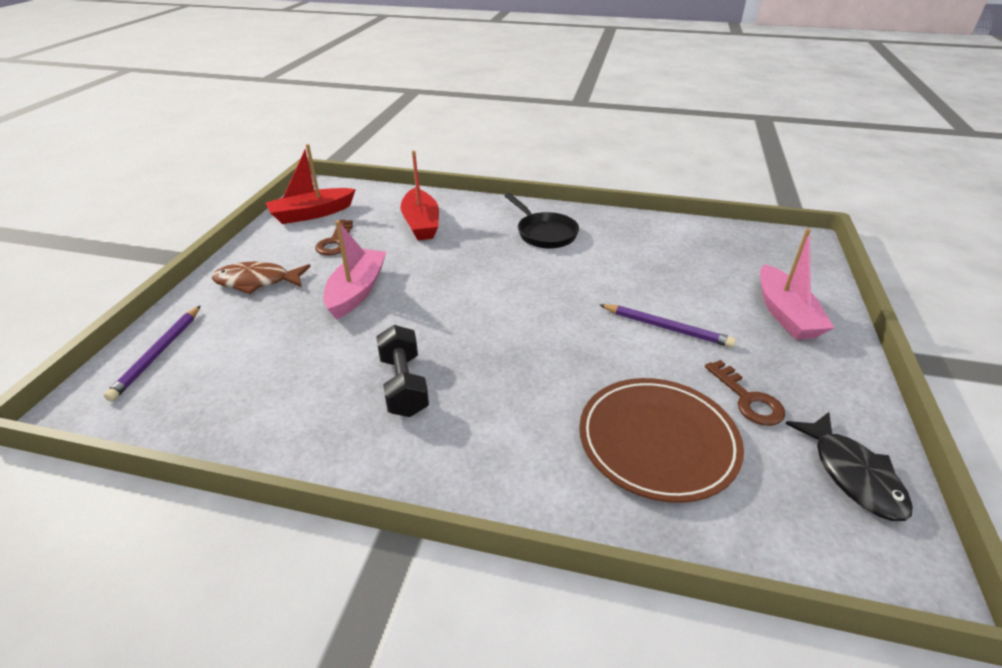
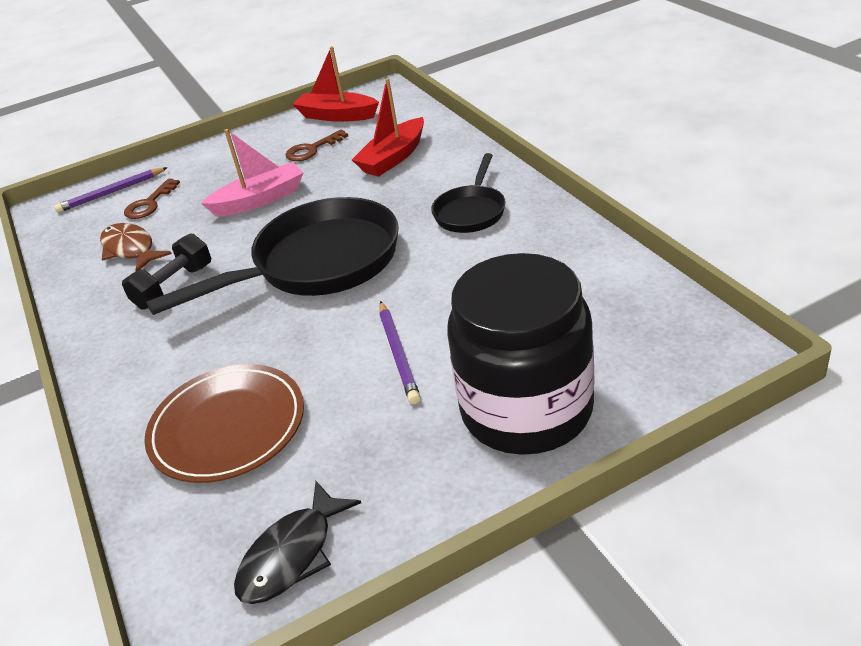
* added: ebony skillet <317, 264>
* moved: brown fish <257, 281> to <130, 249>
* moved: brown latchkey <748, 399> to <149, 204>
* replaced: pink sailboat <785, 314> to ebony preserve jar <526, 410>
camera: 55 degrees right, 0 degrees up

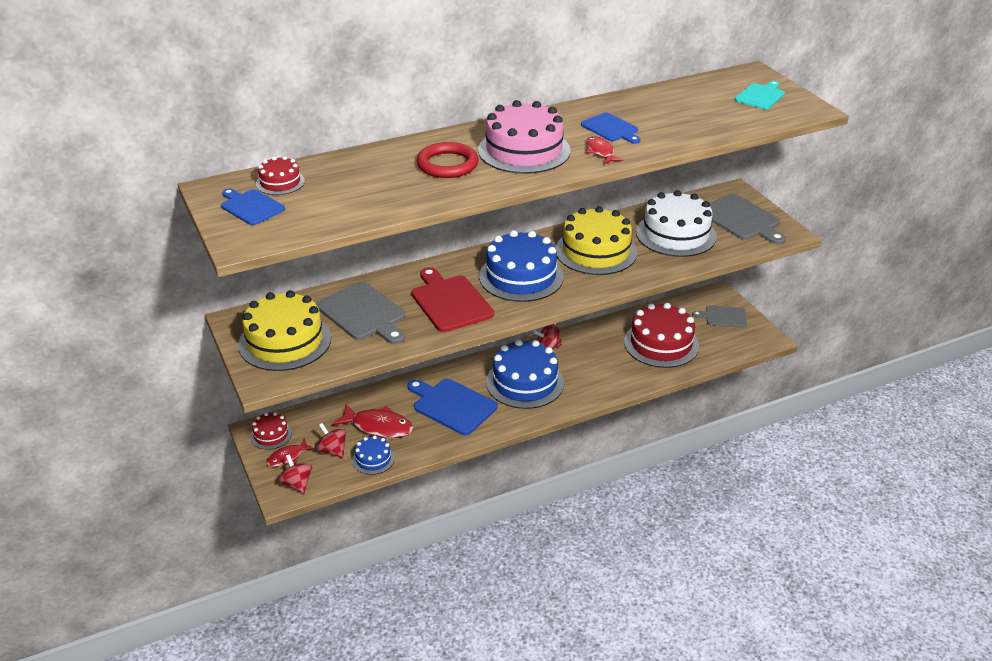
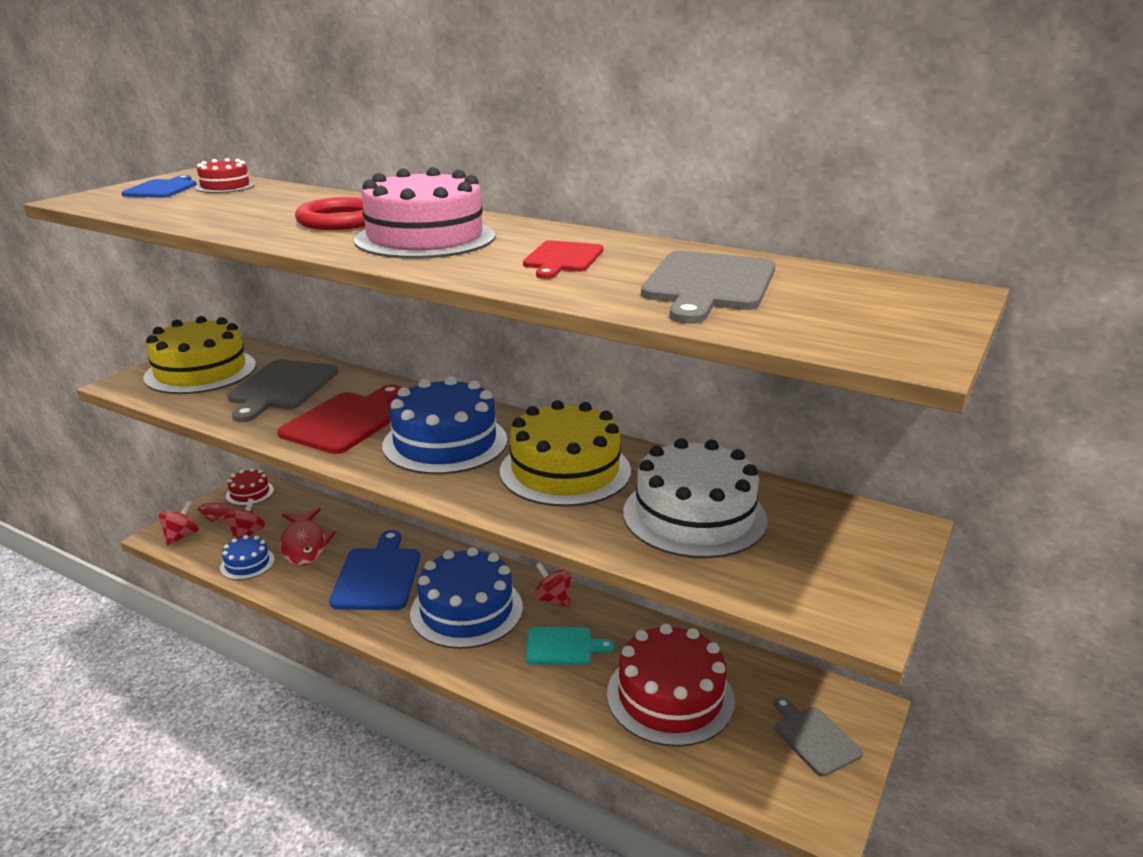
* removed: red fish <600, 152>
* moved: ash-grey bread board <741, 219> to <708, 284>
* moved: turquoise bread board <761, 96> to <562, 646>
* recoloured: royal blue bread board <611, 128> to red bread board <562, 259>
camera: 55 degrees right, 10 degrees down

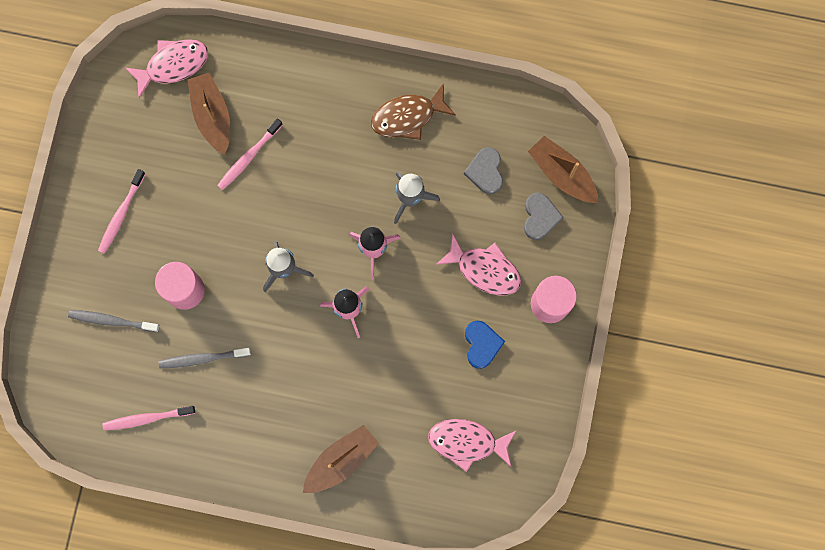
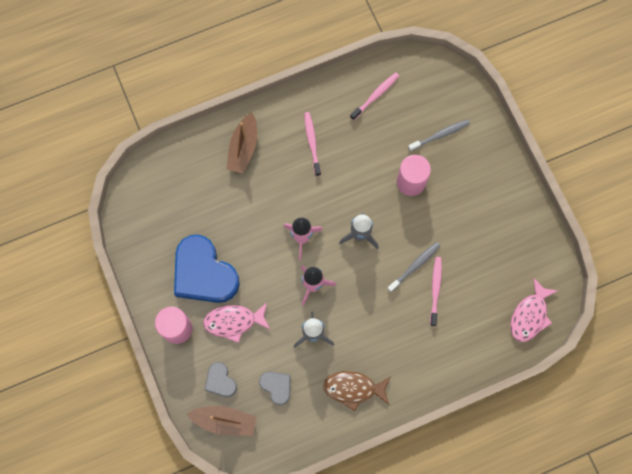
* removed: brown sailboat <212, 115>
* removed: pink fish <467, 442>
* moved: pink dental brush <121, 214> to <312, 142>
* moved: ash-grey dental brush <202, 358> to <415, 266>
* turned: brown fish <408, 116> = <353, 388> 120 degrees counterclockwise
* resized: royal blue heart <482, 344> = <204, 273> x2.09
camera: 145 degrees right, 5 degrees down

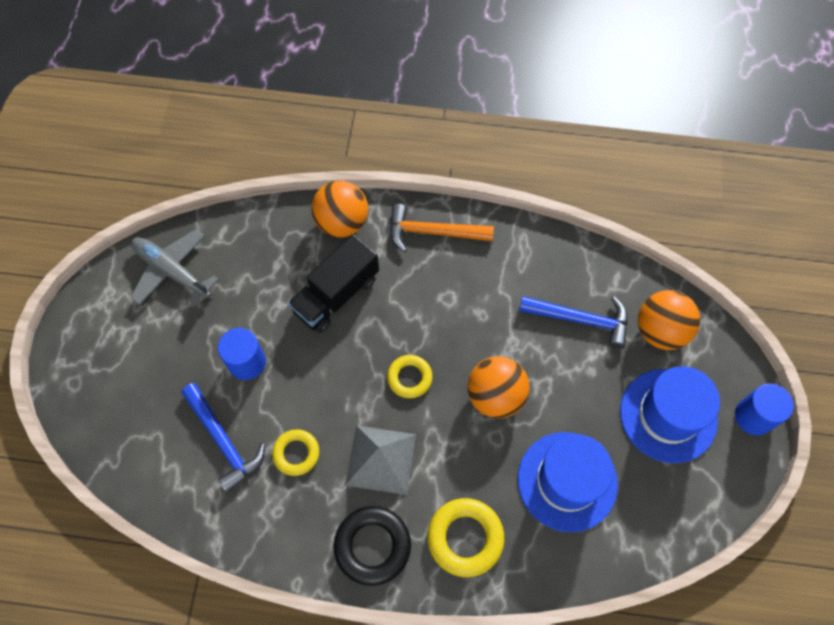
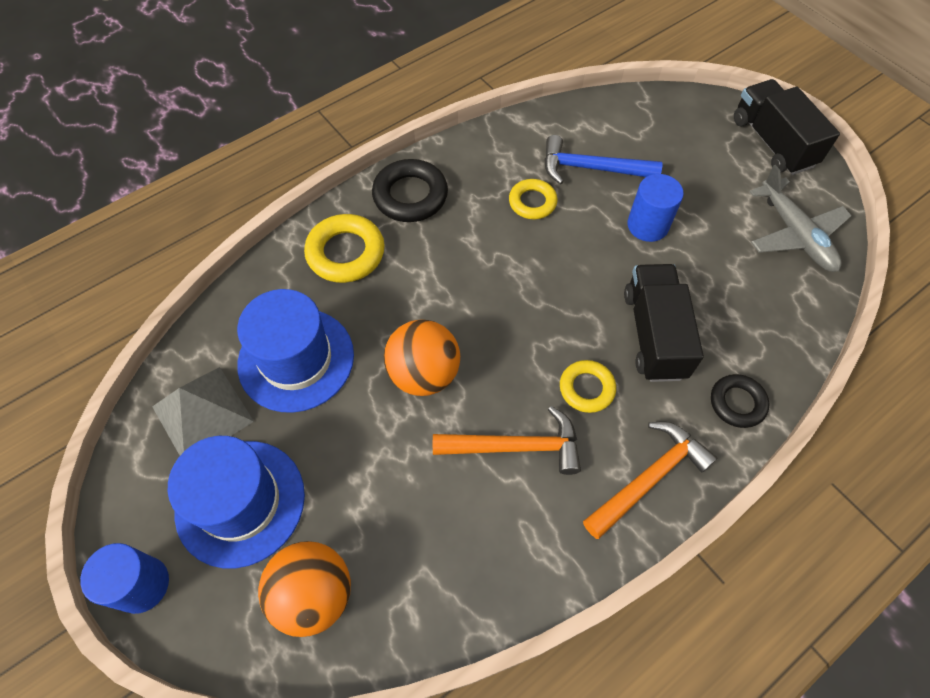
* removed: royal blue hammer <580, 319>
* added: orange-coloured hammer <515, 446>
* added: ebony lorry <772, 142>
* moved: ash-grey solid pyramid <380, 459> to <203, 414>
* moved: golden ring <409, 378> to <586, 388>
* replaced: orange-coloured play ball <342, 222> to ebony ring <737, 403>
* turned: ash-grey toy plane <172, 271> = <795, 234> 75 degrees clockwise
camera: 135 degrees right, 5 degrees down

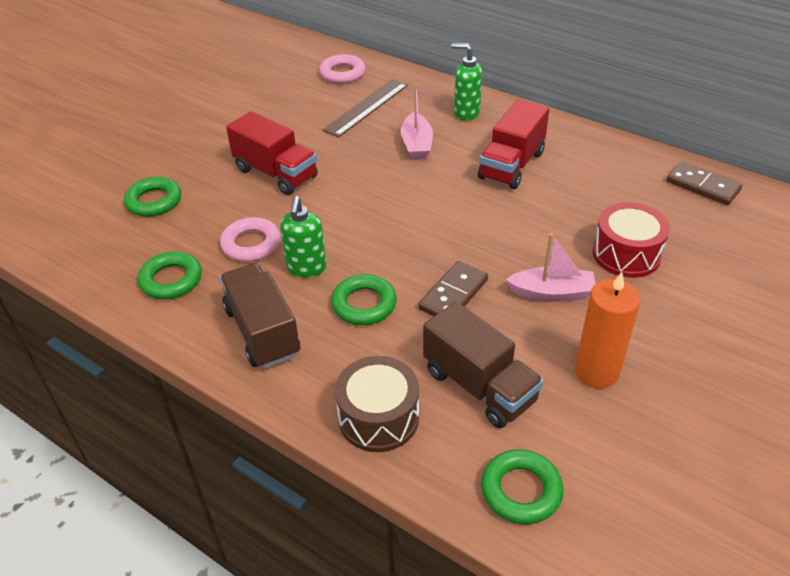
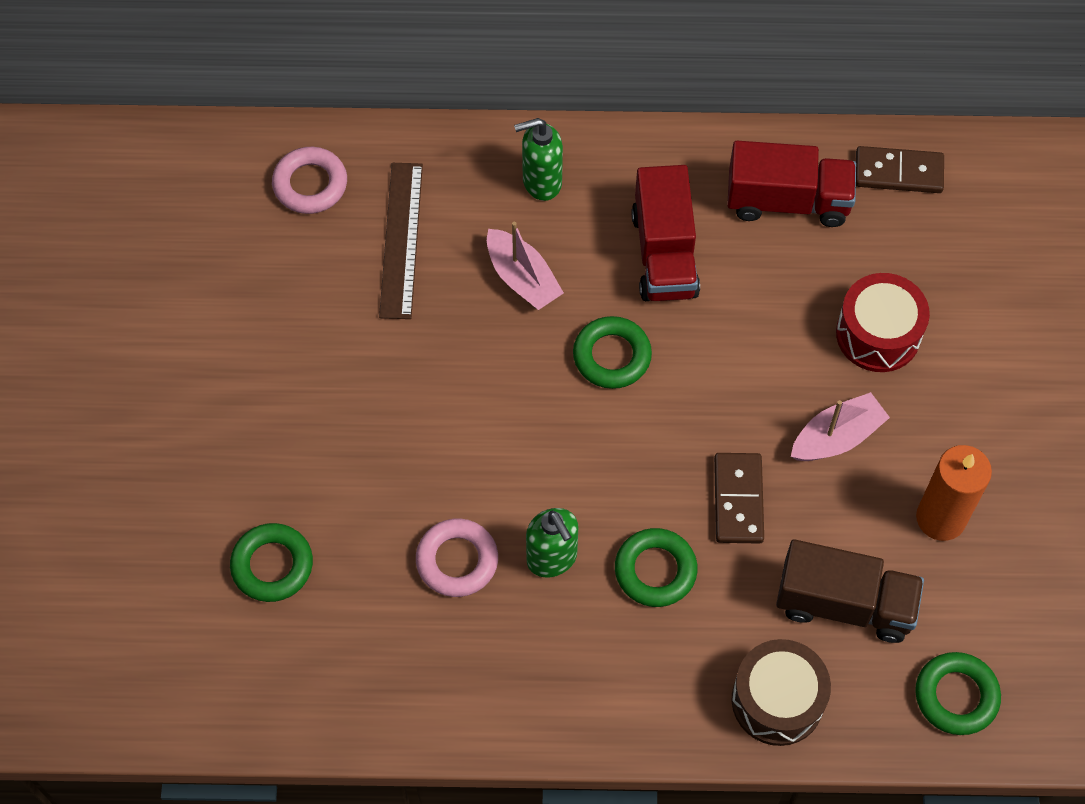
* removed: brown lorry <262, 331>
* moved: leaf-green ring <171, 280> to <612, 356>
* moved: red lorry <276, 173> to <787, 201>
camera: 35 degrees left, 20 degrees up

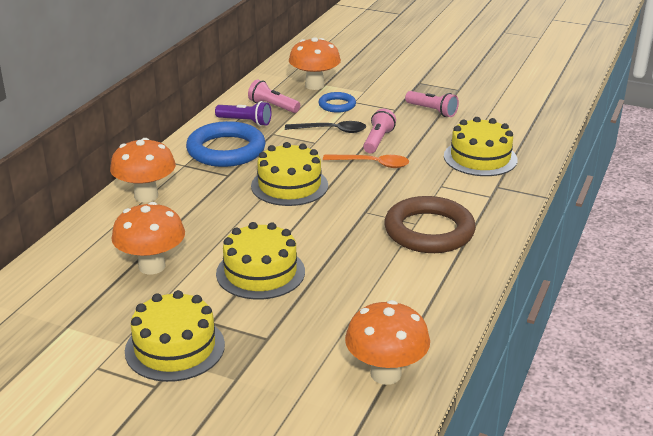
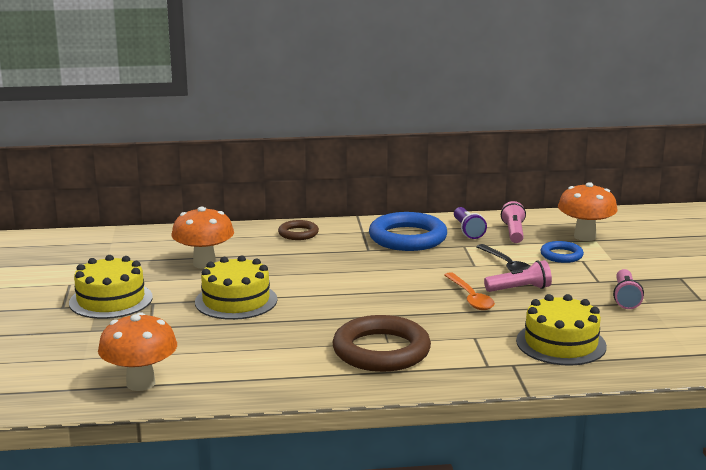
* removed: golden cake <289, 185>
* replaced: orange-coloured fungus <146, 196> to brown ring <298, 233>
camera: 60 degrees right, 10 degrees down

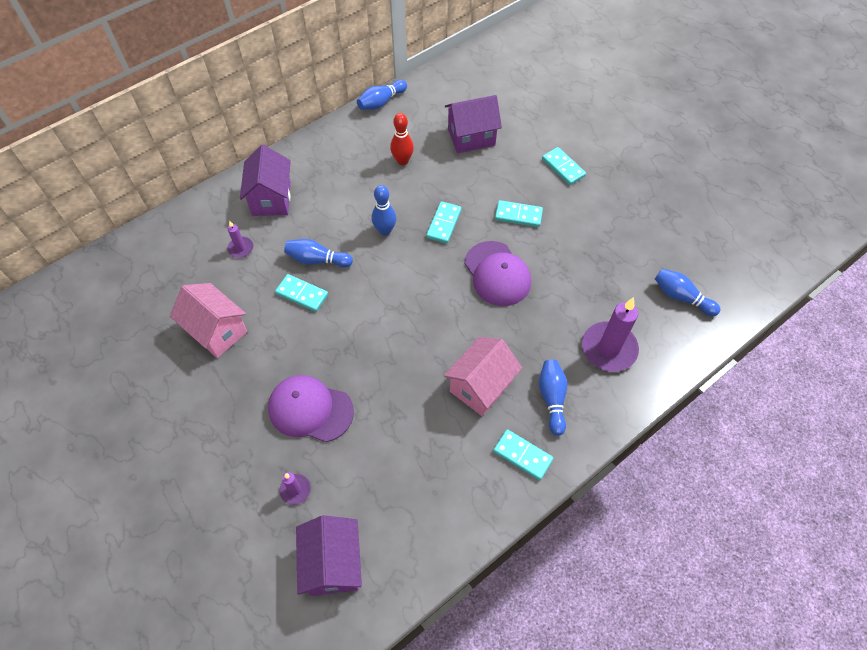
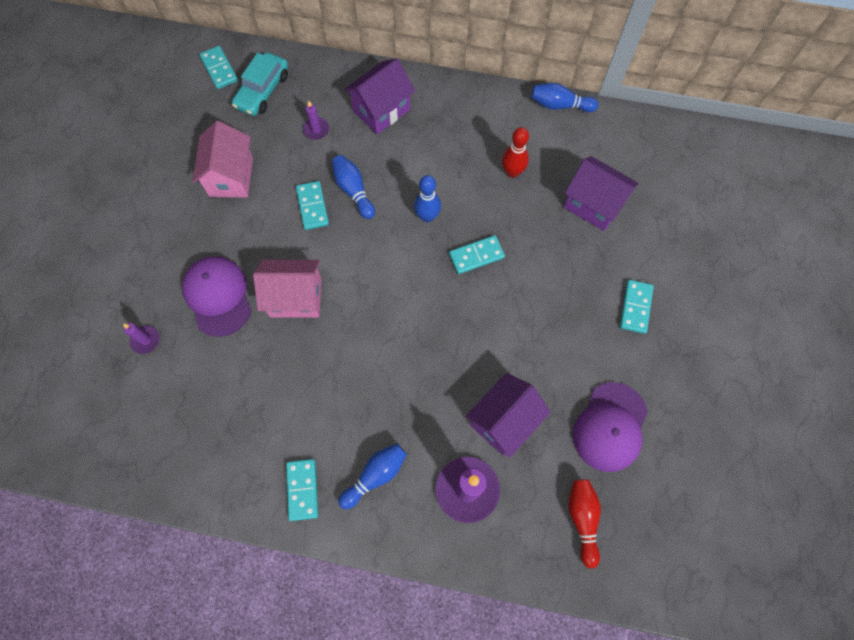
* added: turquoise toy car <262, 91>
* moved: violet house <333, 563> to <503, 421>
* moved: pink house <481, 386> to <296, 298>
* moved: violet peaked cap <497, 274> to <610, 427>
* moved: turquoise domino <518, 215> to <219, 69>
* recoloured: royal blue bowling pin <681, 297> to red bowling pin <582, 519>
camera: 50 degrees right, 10 degrees up

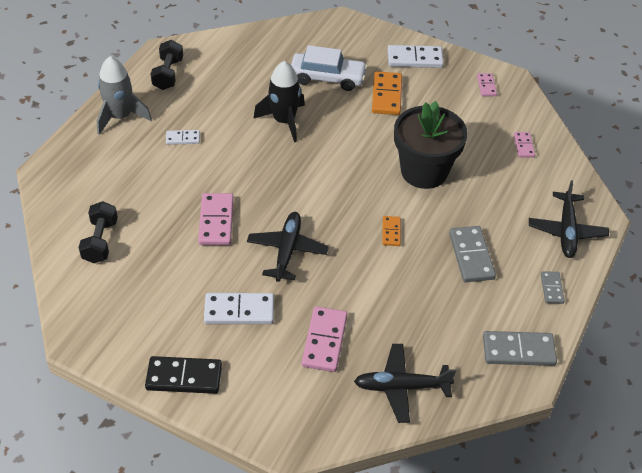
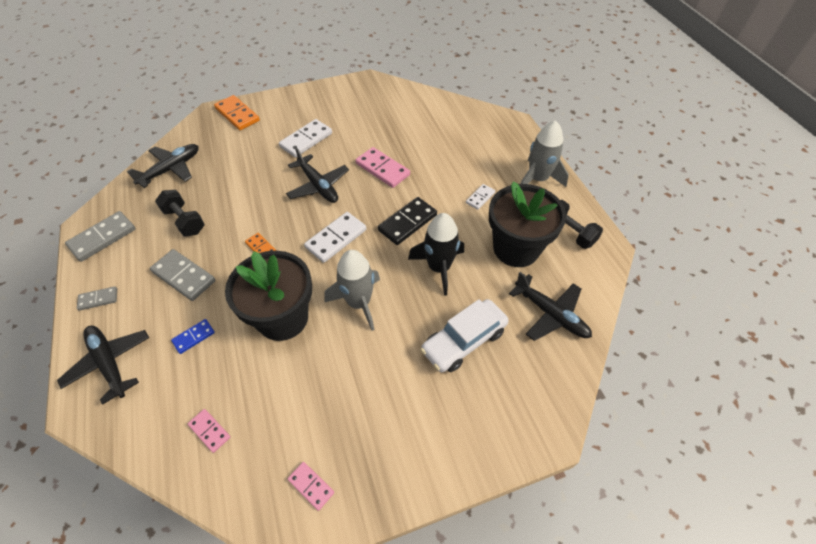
* removed: pink domino <324, 341>
* added: royal blue domino <194, 337>
* added: ash-grey toy rocket <359, 302>
* added: ebony flower pot <516, 248>
* added: ebony toy plane <550, 314>
* moved: ebony dumbbell <100, 241> to <184, 221>
* moved: ebony domino <184, 377> to <407, 223>
* moved: orange-coloured domino <387, 95> to <237, 115>
* moved: snow-white domino <415, 59> to <336, 238>
* turned: ash-grey domino <551, 288> = <98, 299> 60 degrees counterclockwise
camera: 135 degrees right, 5 degrees up

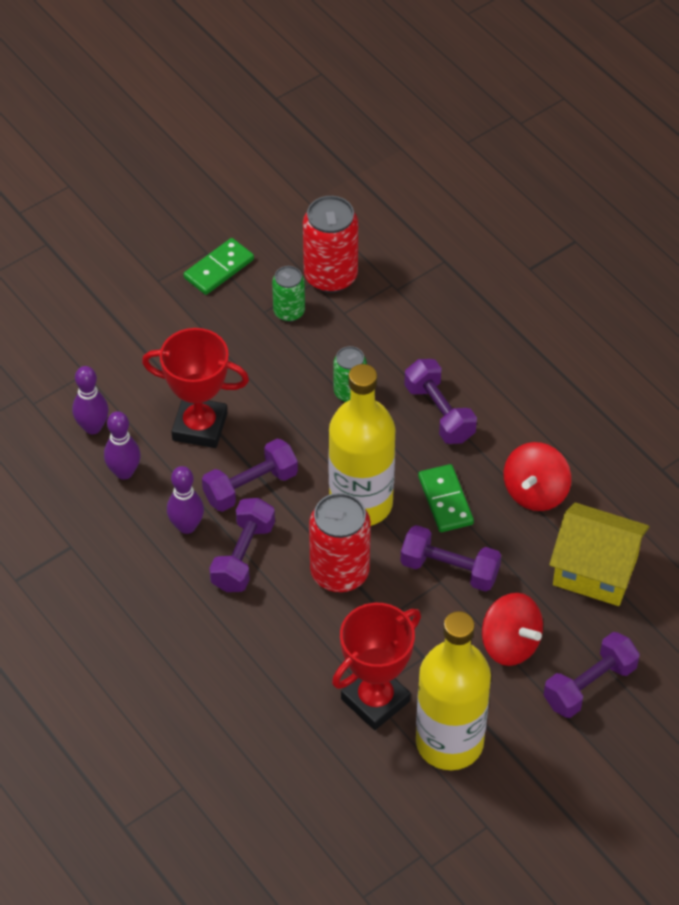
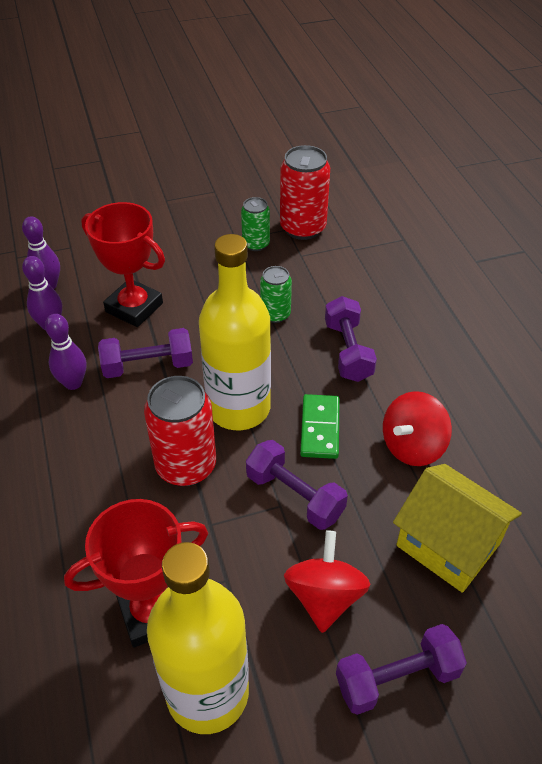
* removed: leaf-green domino <219, 269>
* removed: violet dumbbell <243, 556>
* turned: red spinning top <510, 644> = <324, 597> 150 degrees counterclockwise
camera: 20 degrees right, 5 degrees down

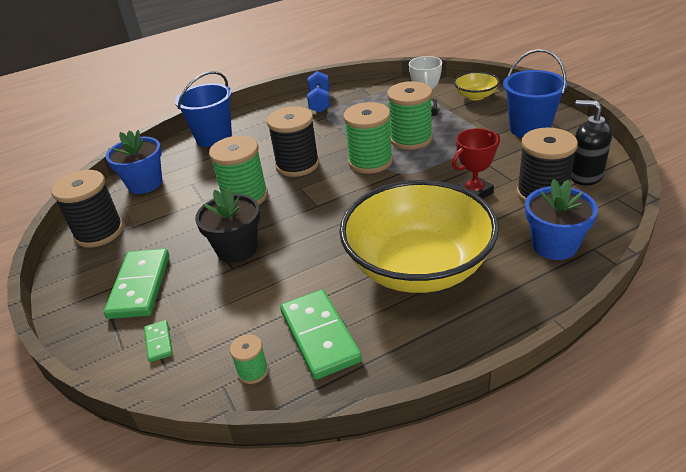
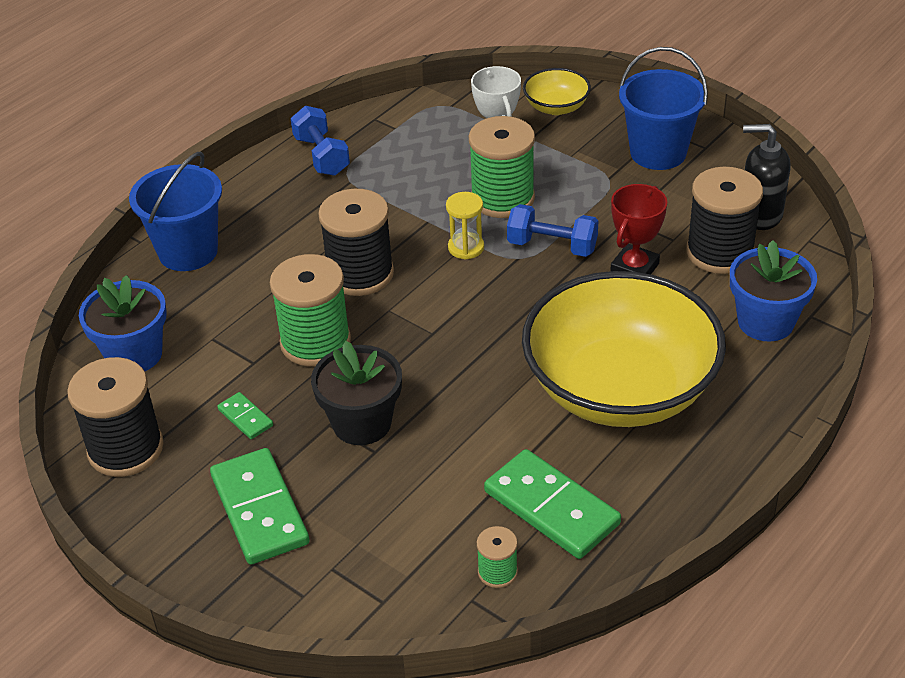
* added: royal blue dumbbell <552, 246>
* moved: leaf-green domino <158, 342> to <245, 418>
* replaced: leaf-green bobbin <370, 161> to golden sandglass <466, 247>
camera: 25 degrees left, 5 degrees up

